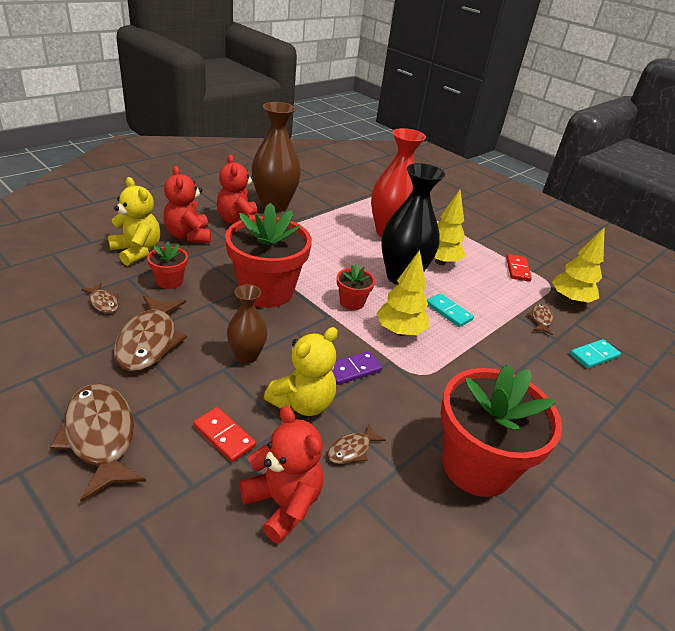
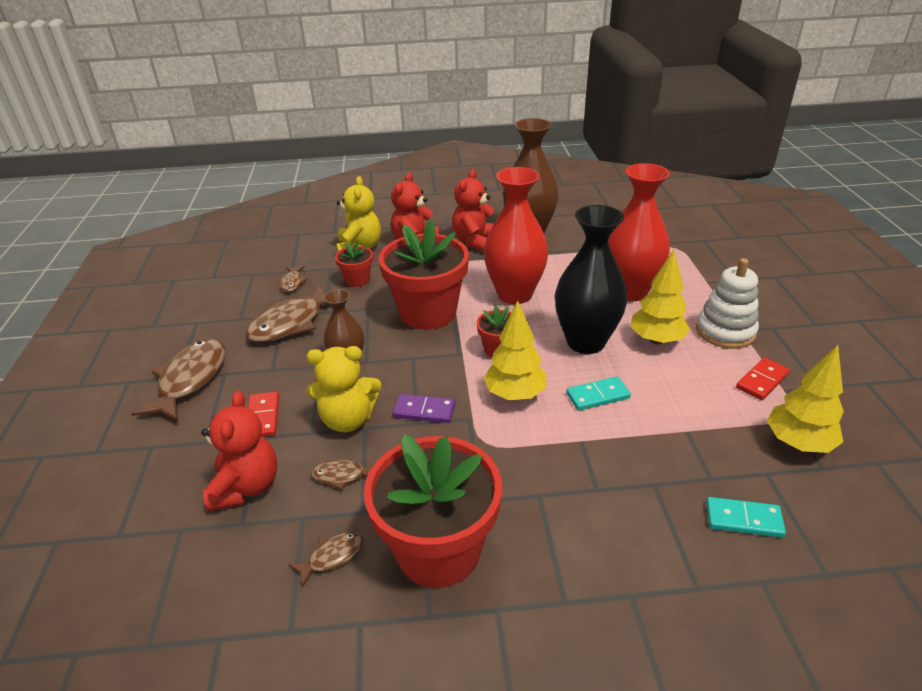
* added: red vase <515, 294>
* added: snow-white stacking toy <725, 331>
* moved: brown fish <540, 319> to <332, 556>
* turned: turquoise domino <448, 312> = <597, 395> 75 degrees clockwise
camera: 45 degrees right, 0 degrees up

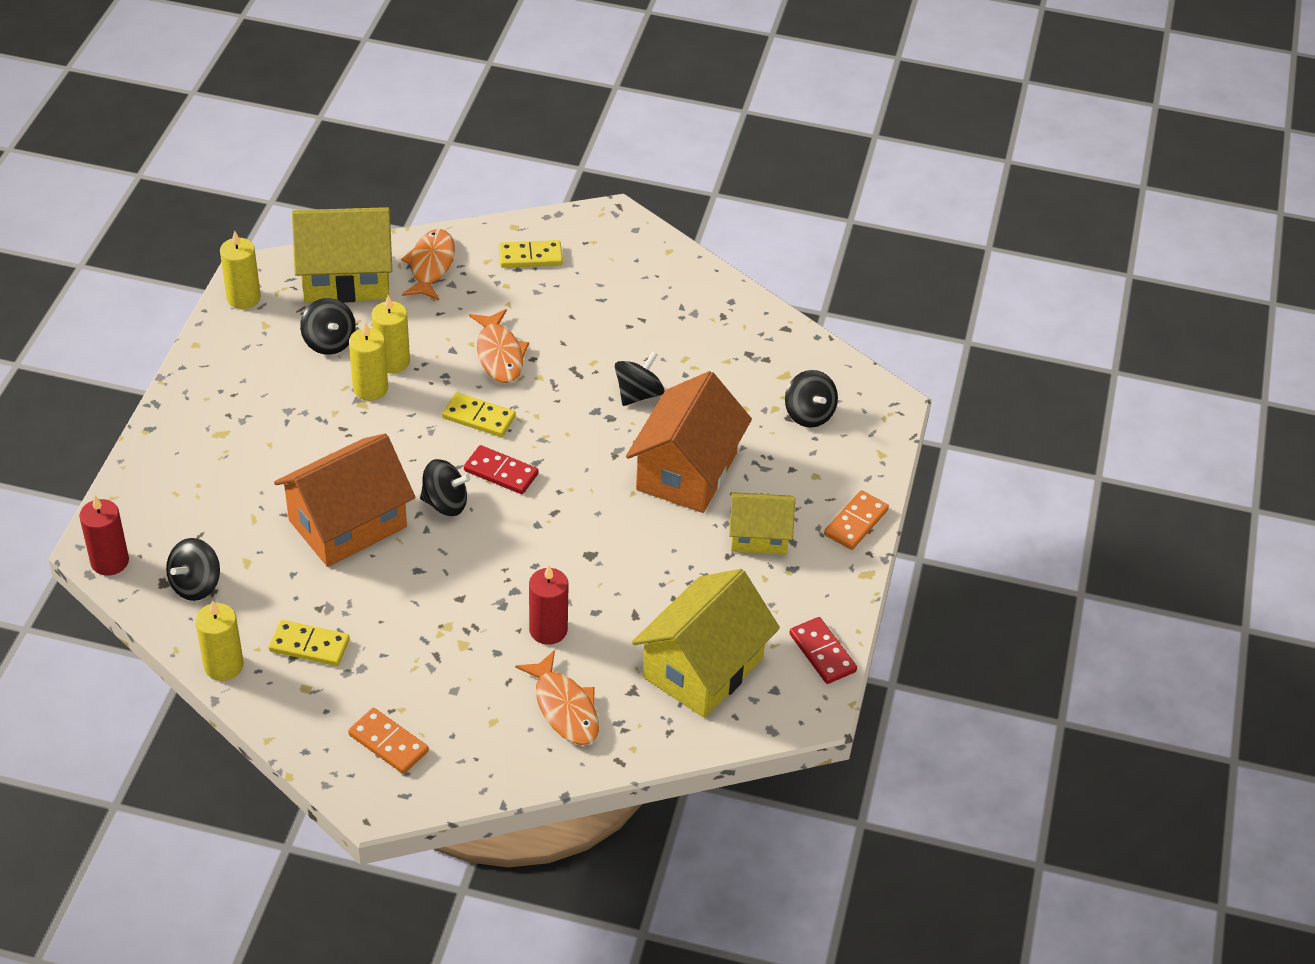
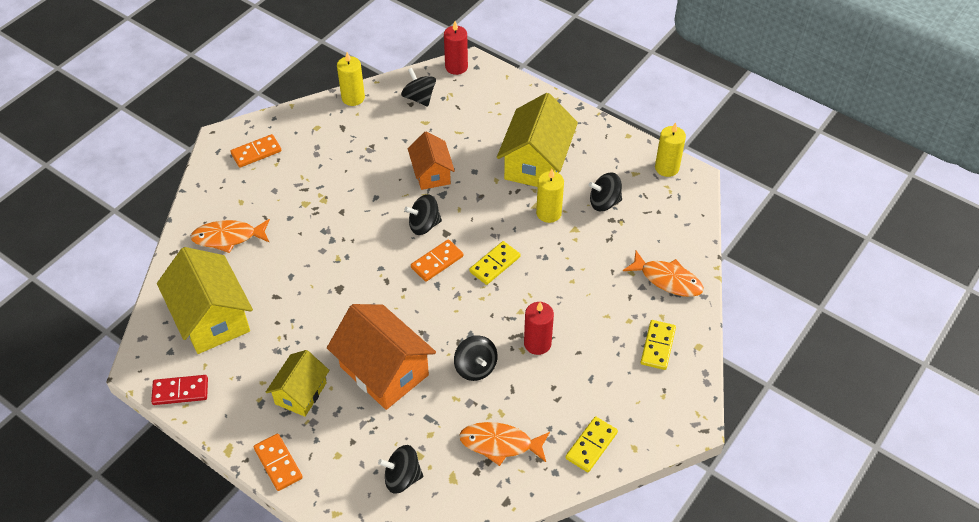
* removed: golden candle <392, 362>
* moved: golden domino <309, 645> to <591, 445>
* moved: golden house <346, 278> to <536, 163>
* moved: orange-coloured fish <499, 354> to <500, 444>
* moved: red candle <548, 630> to <537, 343>
* recoloured: red domino <501, 472> to orange-coloured domino <437, 262>
* turned: ebony spinning top <445, 503> = <424, 225> 45 degrees clockwise
* resized: orange-coloured house <347, 523> = <431, 173> x0.60
camera: 115 degrees right, 5 degrees up

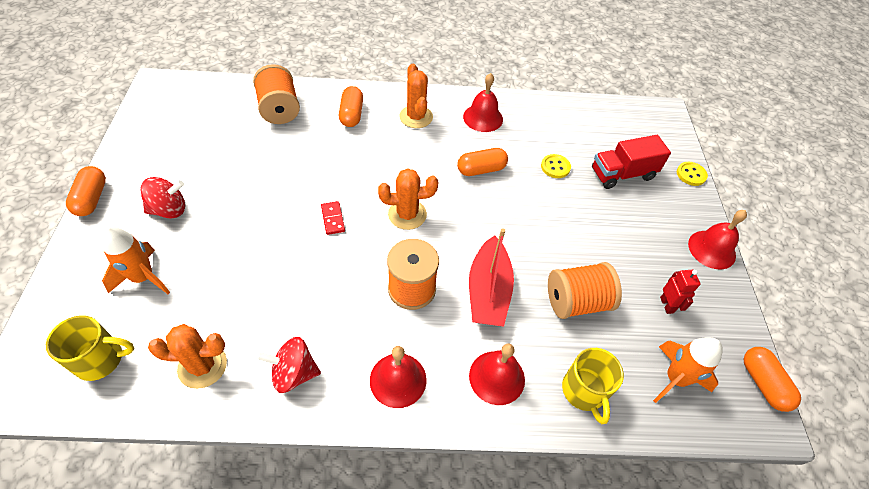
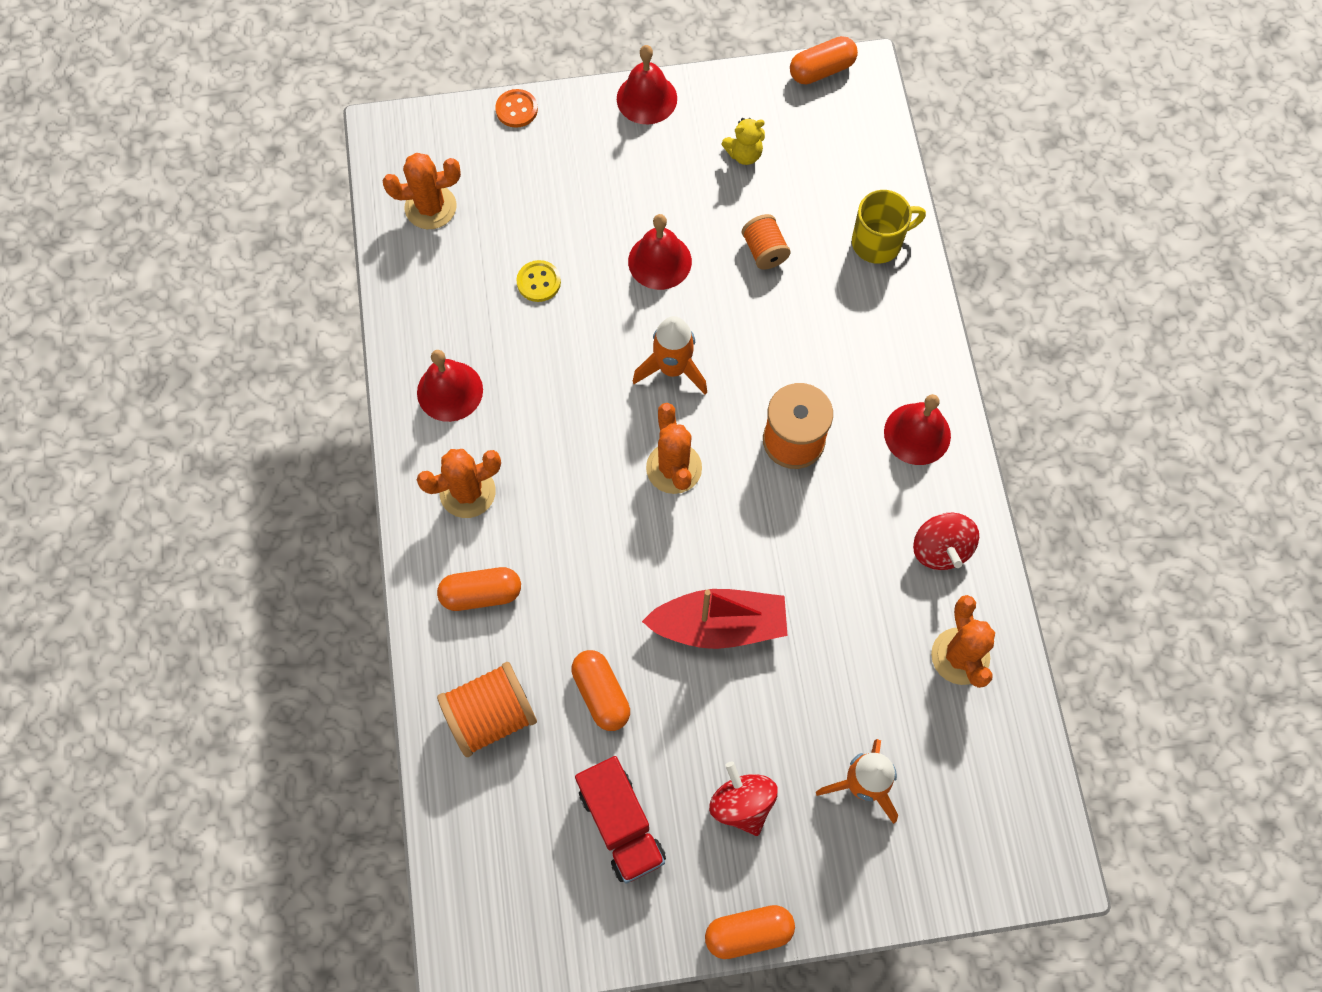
* removed: golden tea mug <101, 359>
* removed: red domino <333, 219>
* added: orange-coloured prickly plant <430, 207>
* moved: orange-coloured pill shape <481, 169> to <601, 694>
* moved: red sailboat <488, 291> to <719, 625>
* moved: red bell <497, 377> to <659, 261>
* moved: red lorry <622, 174> to <621, 824>
* moved: orange-coloured toy rocket <675, 379> to <672, 369>
* replaced: red toy robot <667, 305> to golden teddy bear <744, 154>
* recoloured: golden sewing button <691, 174> to orange-coloured sewing button <516, 109>
* resized: orange-coloured bobbin <576, 302> = <764, 251> x0.61
camera: 95 degrees left, 15 degrees up

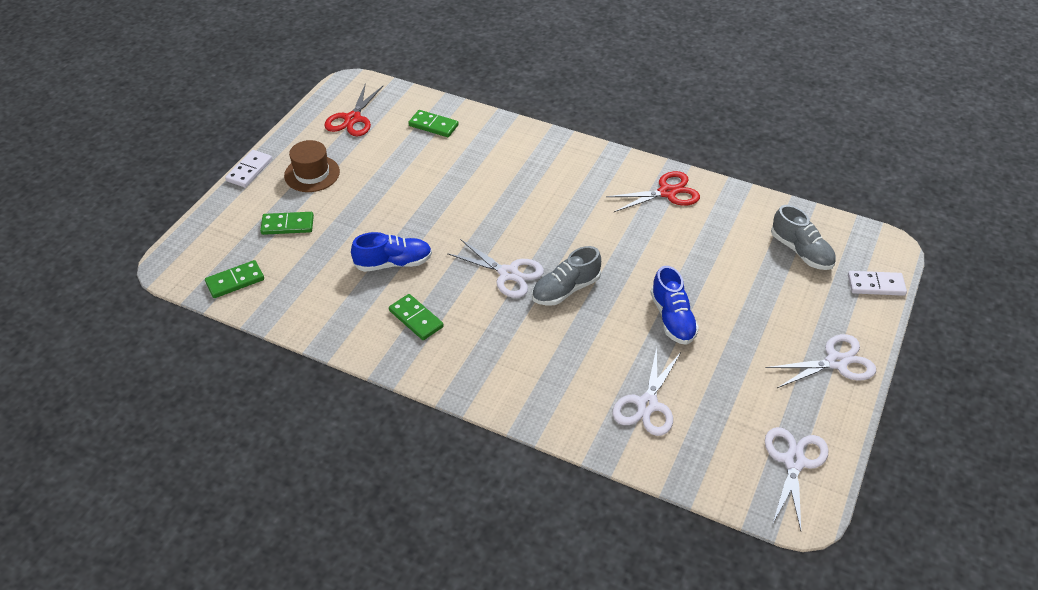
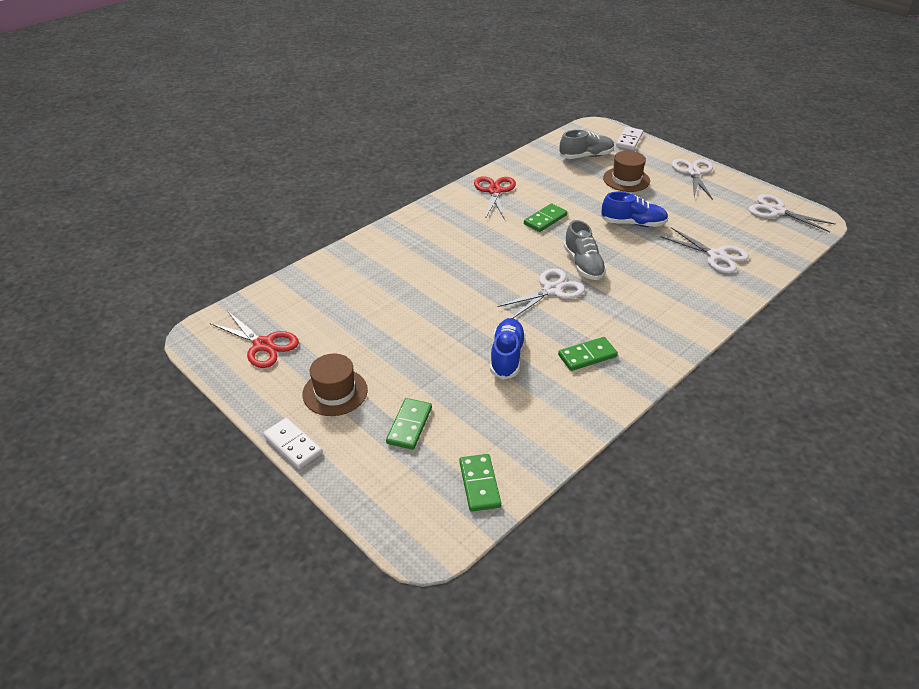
* added: brown top hat <626, 179>
* moved: leaf-green domino <433, 125> to <545, 220>
camera: 70 degrees left, 5 degrees down

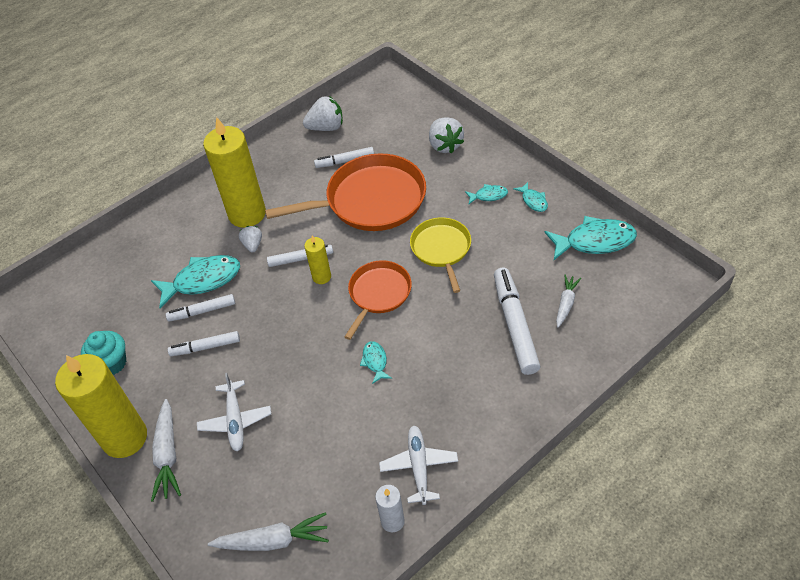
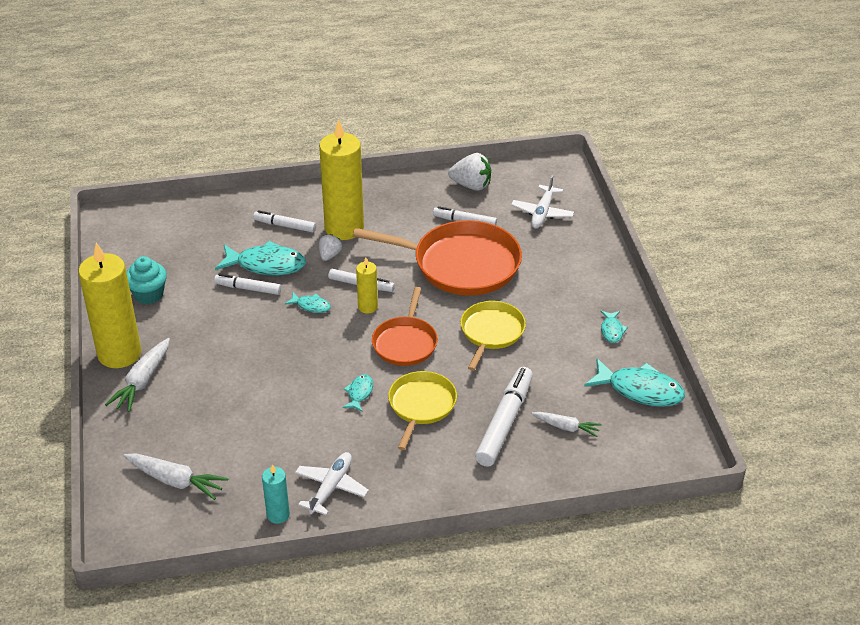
* removed: snow-white berry <445, 145>
* added: golden skillet <421, 405>
* moved: snow-white felt pen <205, 347> to <285, 226>
* moved: snow-white toy plane <235, 420> to <542, 213>
* moved: turquoise fish <488, 196> to <311, 306>
* recoloured: snow-white candle <392, 521> to turquoise candle <278, 515>
* turned: orange-coloured skillet <378, 294> = <405, 342> 135 degrees clockwise
* turned: snow-white carrot <566, 303> = <566, 427> 60 degrees clockwise
camera: 25 degrees right, 10 degrees down

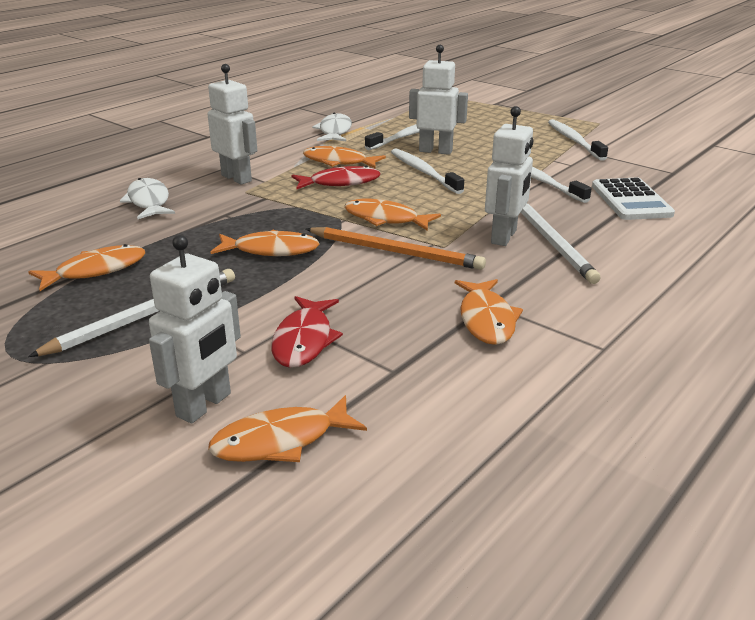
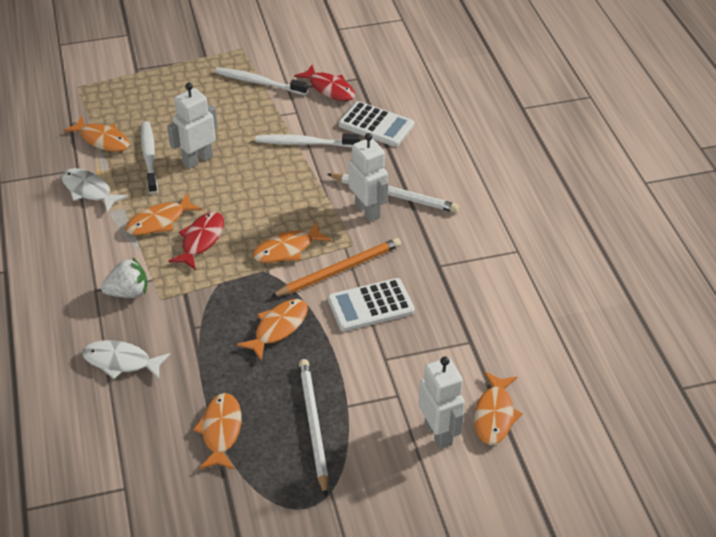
* removed: snow-white dental brush <423, 172>
* added: snow-white adding machine <370, 306>
* moved: red fish <304, 340> to <330, 89>
* moved: orange-coloured fish <486, 320> to <102, 140>
* replaced: snow-white toy robot <237, 178> to snow-white berry <128, 292>
camera: 55 degrees left, 15 degrees up

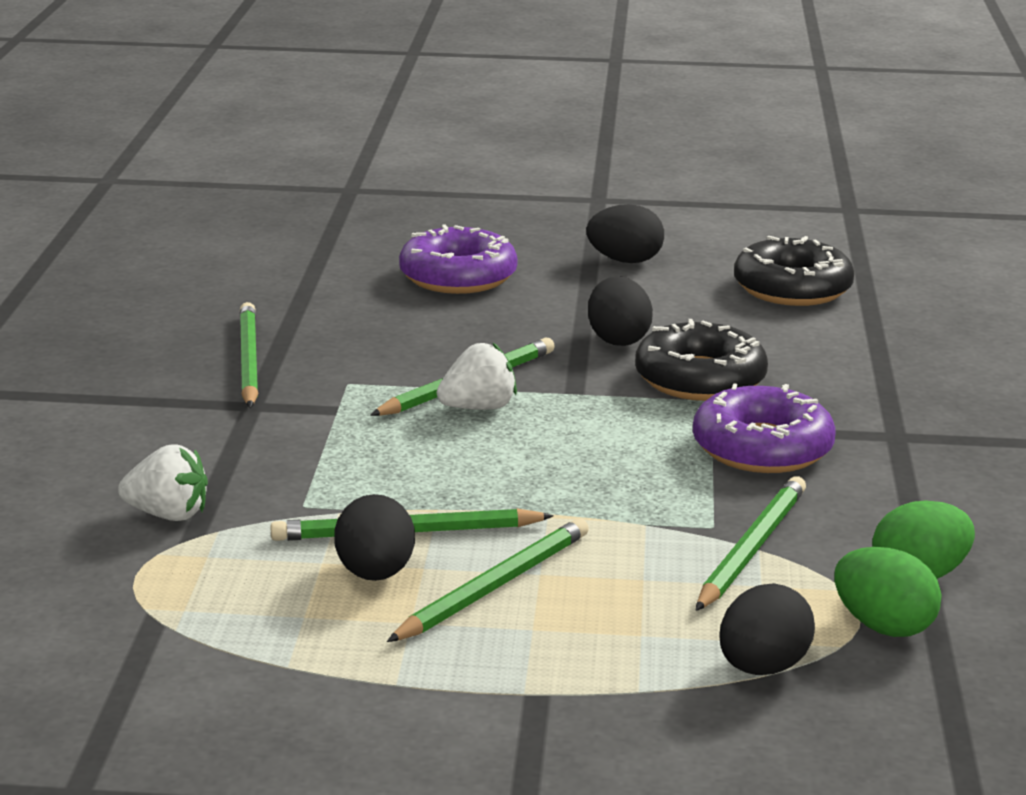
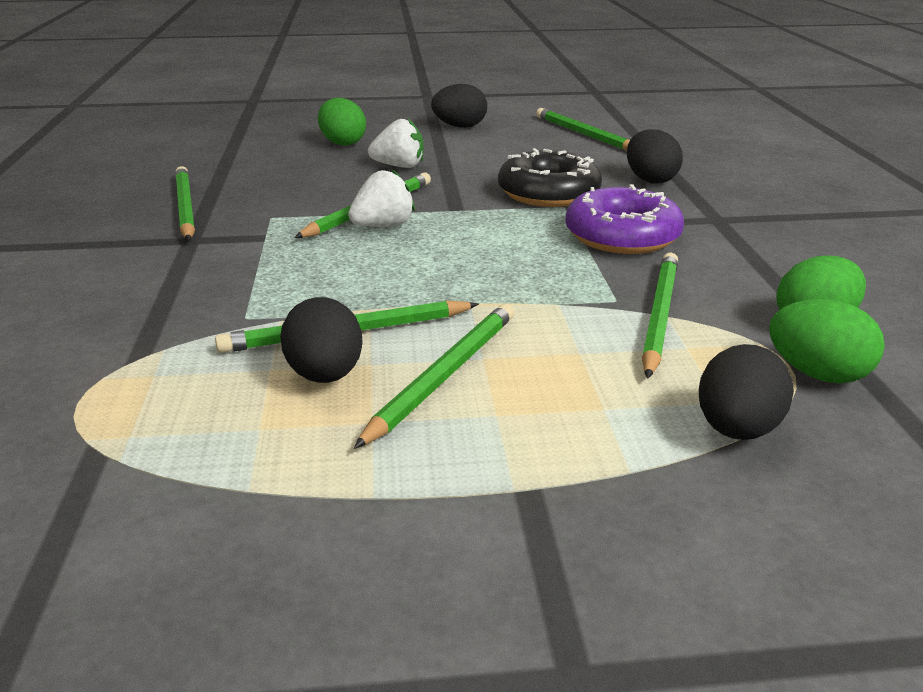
* moved: snow-white berry <168, 515> to <399, 166>
* moved: ebony egg <618, 339> to <650, 180>
* replaced: violet glazed donut <458, 277> to leaf-green egg <342, 143>
* replaced: ebony glazed donut <792, 288> to leaf-green lead pencil <583, 134>
camera: 10 degrees left, 5 degrees up

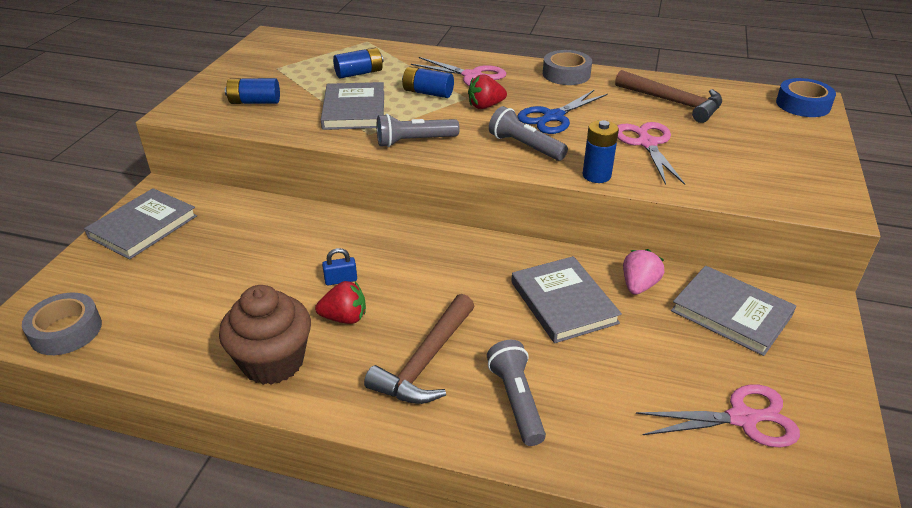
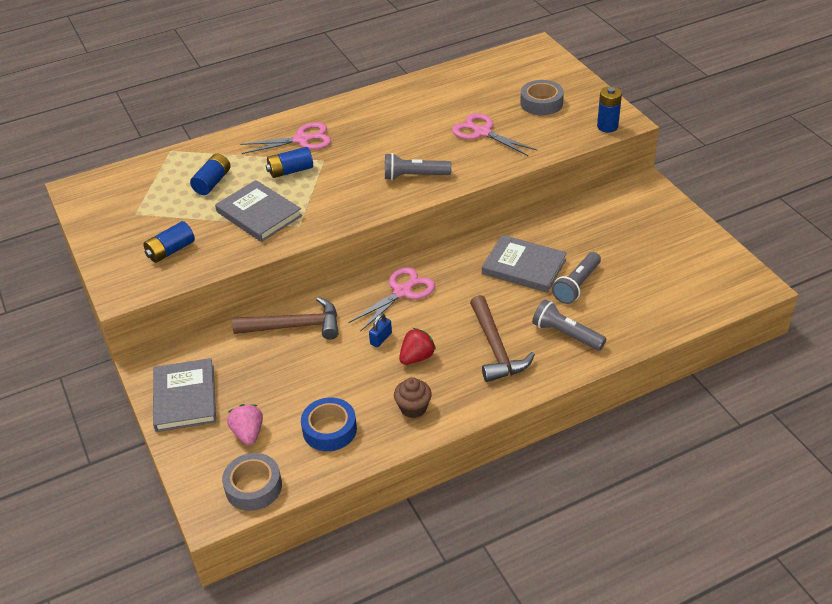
* removed: red berry <485, 106>
* removed: royal blue scissors <553, 117>
* removed: ash-grey hardcover <731, 313>
* moved: ash-grey torch <414, 141> to <577, 285>
* moved: ash-grey tape <566, 74> to <541, 103>
* moved: royal blue AA battery <596, 175> to <607, 126>
* moved: brown hammer <673, 102> to <295, 326>
* moved: pink berry <639, 285> to <248, 433>
* moved: pink scissors <743, 418> to <402, 292>
* moved: royal blue tape <803, 105> to <329, 429>
* resized: brown fairy cake <273, 362> = <413, 408> x0.56
camera: 40 degrees left, 5 degrees up

